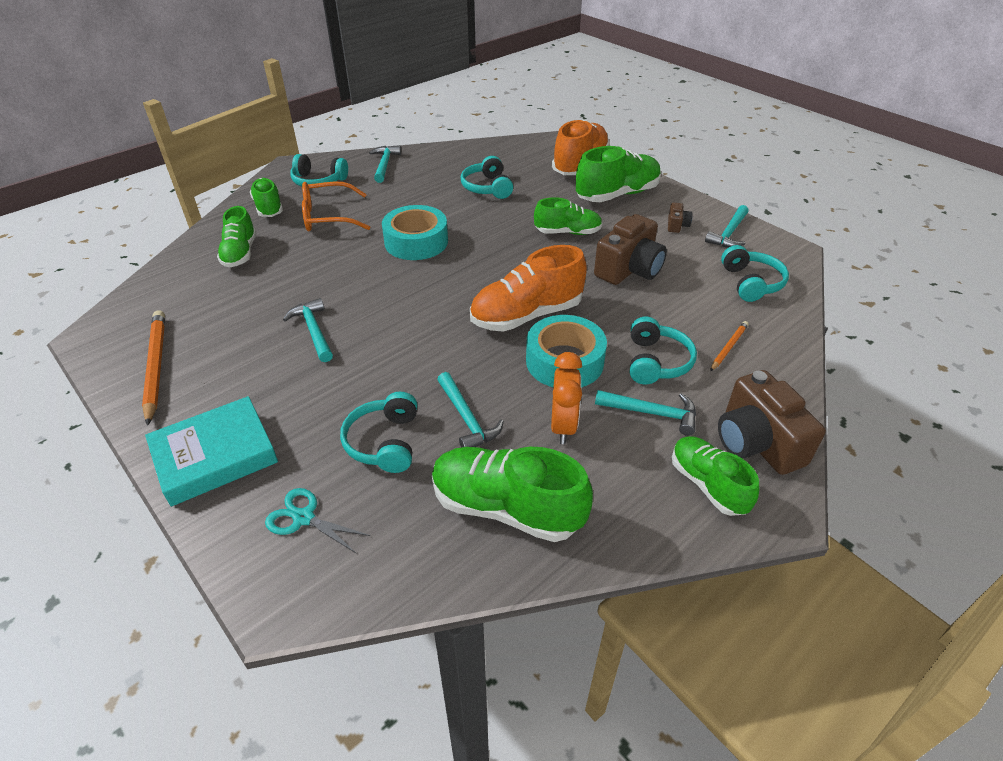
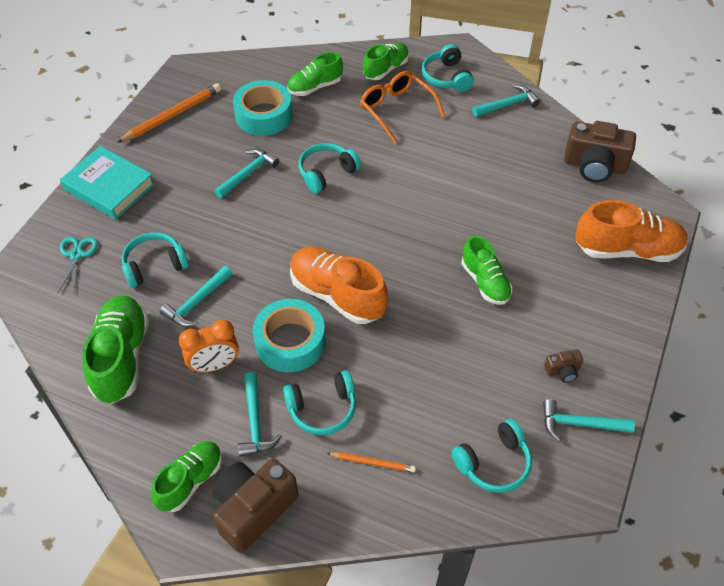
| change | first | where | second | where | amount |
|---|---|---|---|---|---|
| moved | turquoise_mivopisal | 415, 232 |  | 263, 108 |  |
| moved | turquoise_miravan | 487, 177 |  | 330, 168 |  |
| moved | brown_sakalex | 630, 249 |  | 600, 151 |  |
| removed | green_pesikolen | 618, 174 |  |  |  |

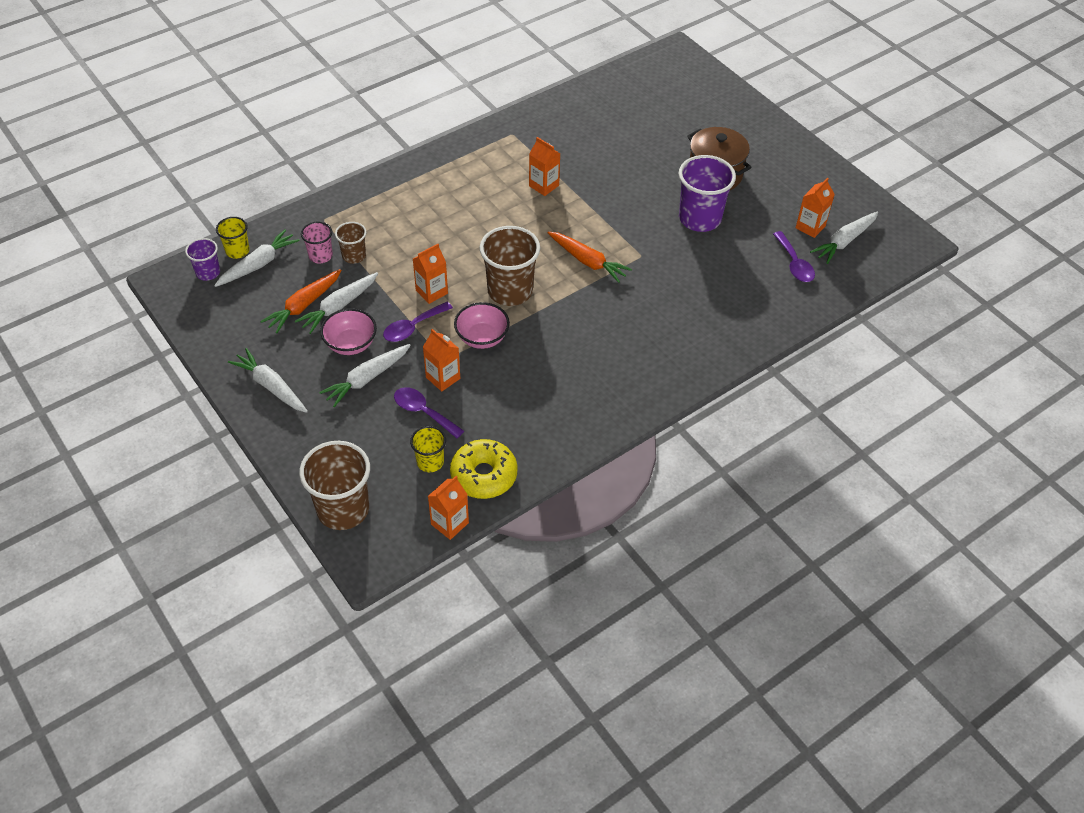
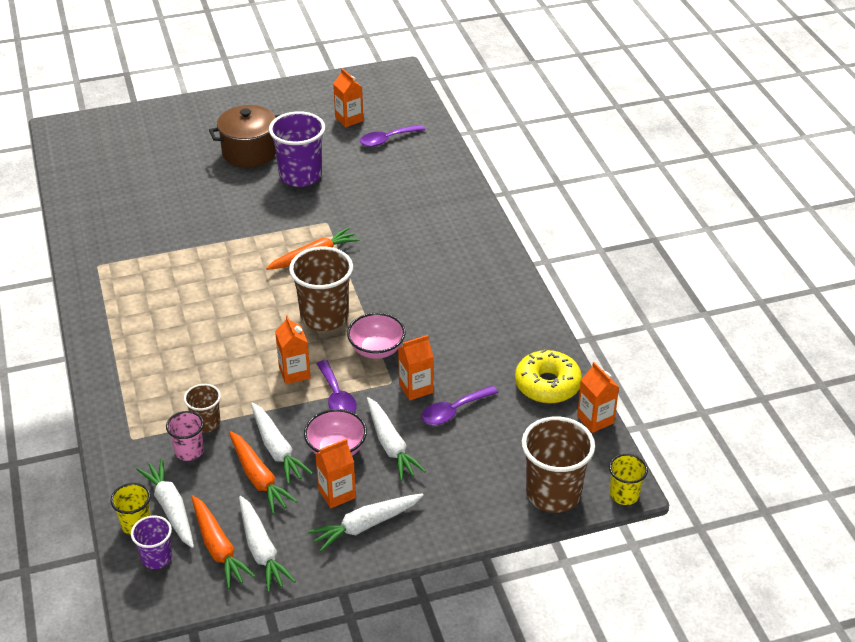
| change | first | where | second | where | amount |
|---|---|---|---|---|---|
| added |  |  | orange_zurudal | 224, 542 |  |
| moved | white_zurudal | 844, 238 |  | 267, 544 |  |
| moved | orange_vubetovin | 544, 166 |  | 335, 473 |  |
| turned | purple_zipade | 794, 256 |  | 392, 136 | 150 degrees clockwise |
| moved | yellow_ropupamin | 428, 449 |  | 628, 479 |  |

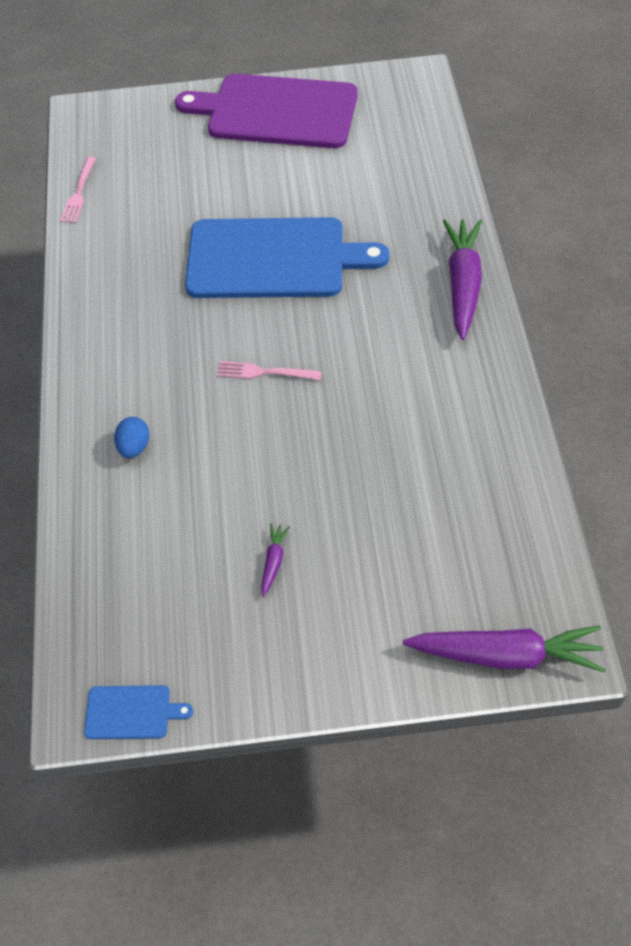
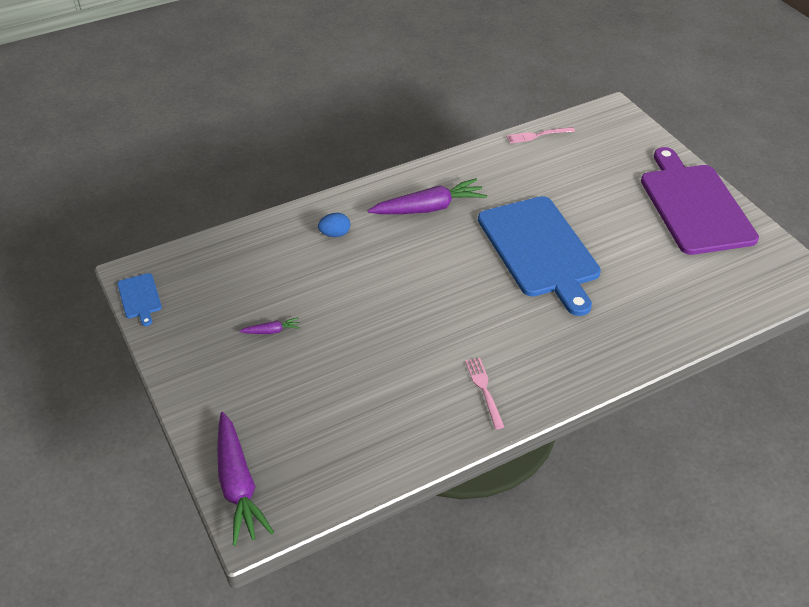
| change | first | where | second | where | amount |
|---|---|---|---|---|---|
| moved | purple_zurudal | 462, 279 |  | 427, 196 |  |
| moved | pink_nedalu | 269, 370 |  | 484, 393 |  |

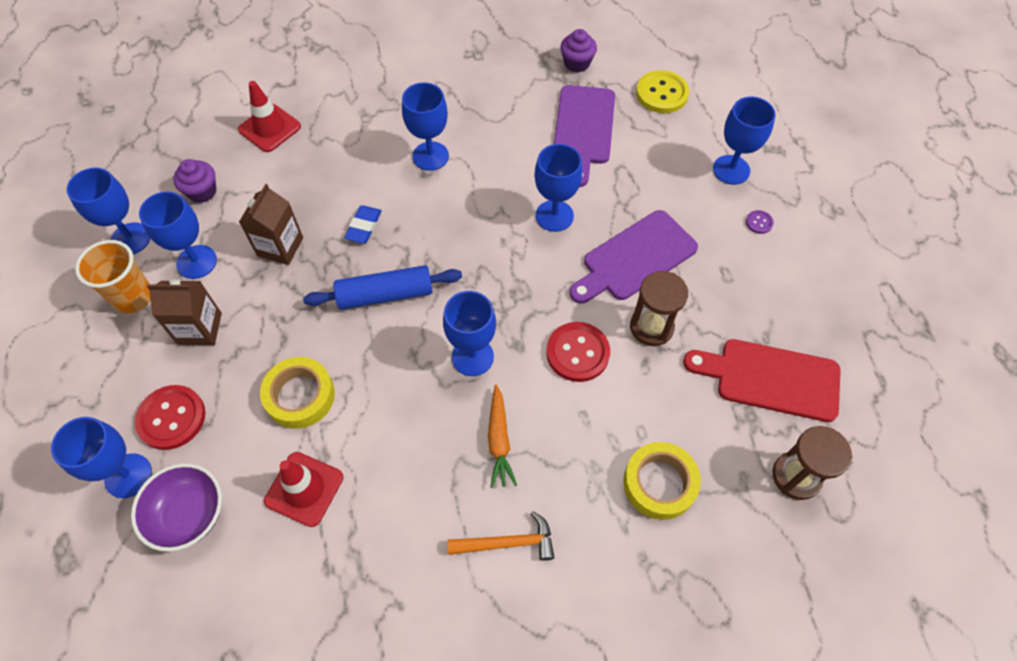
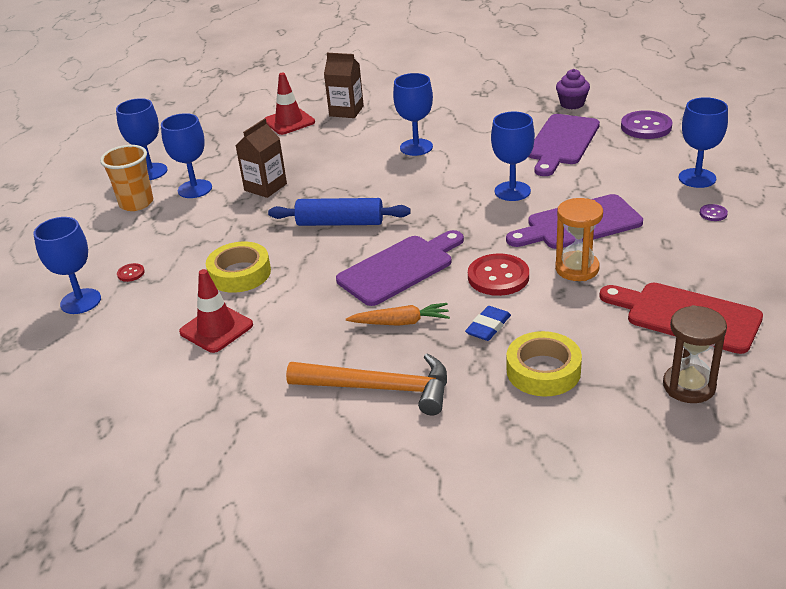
| change | first | where | second | where | amount |
|---|---|---|---|---|---|
| resized | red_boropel | 170, 417 |  | 131, 272 | x0.46 |
| resized | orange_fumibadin | 501, 536 |  | 366, 384 | x1.59 |
| moved | brown_vubetovin | 184, 312 |  | 344, 85 |  |
| replaced | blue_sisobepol | 469, 333 | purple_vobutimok | 400, 268 |  |
| turned | orange_zurudal | 502, 436 |  | 398, 314 | 105 degrees counterclockwise |
| moved | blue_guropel | 363, 224 |  | 488, 323 |  |
| recoloured | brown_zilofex | 659, 308 | orange_zilofex | 579, 239 |  |
| recoloured | yellow_boropel | 662, 91 | purple_boropel | 646, 124 |  |
| removed | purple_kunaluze | 176, 507 |  |  |  |
| removed | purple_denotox | 195, 181 |  |  |  |

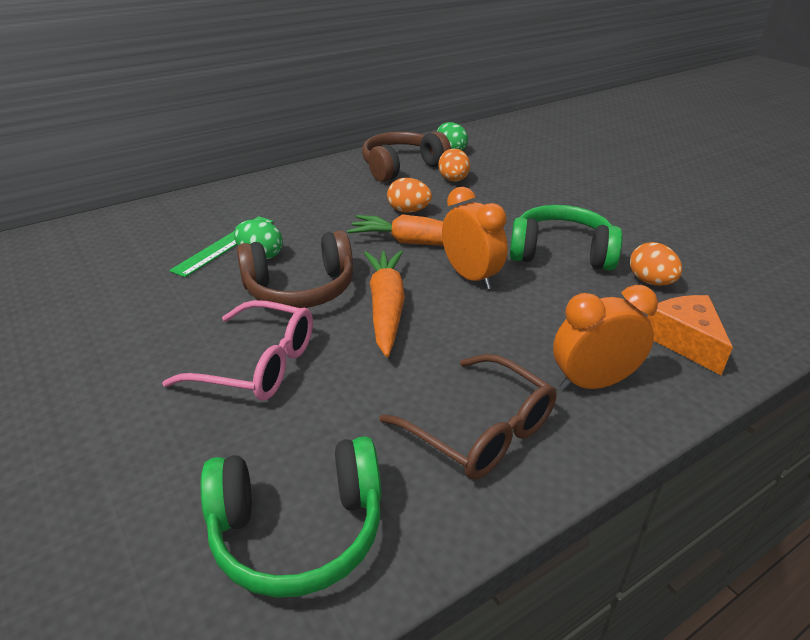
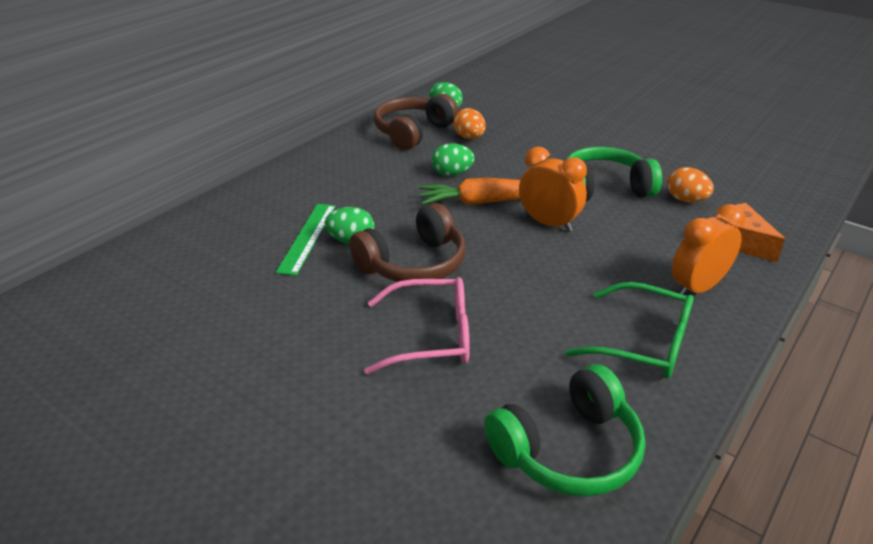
| change | first | where | second | where | amount |
|---|---|---|---|---|---|
| recoloured | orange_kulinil | 409, 195 | green_kulinil | 453, 159 |  |
| recoloured | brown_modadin | 468, 416 | green_modadin | 630, 330 |  |
| removed | orange_zurudal | 384, 303 |  |  |  |

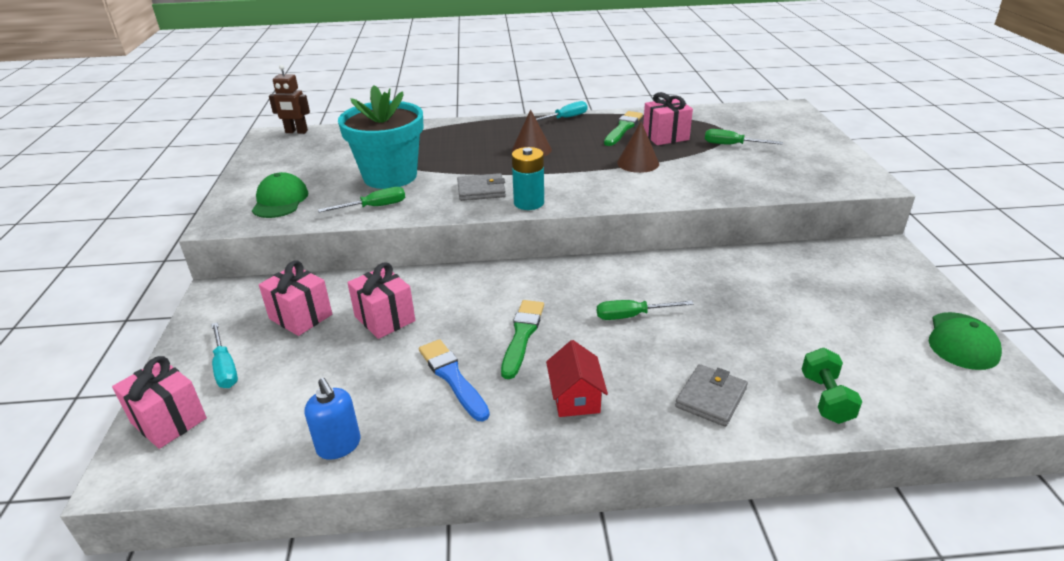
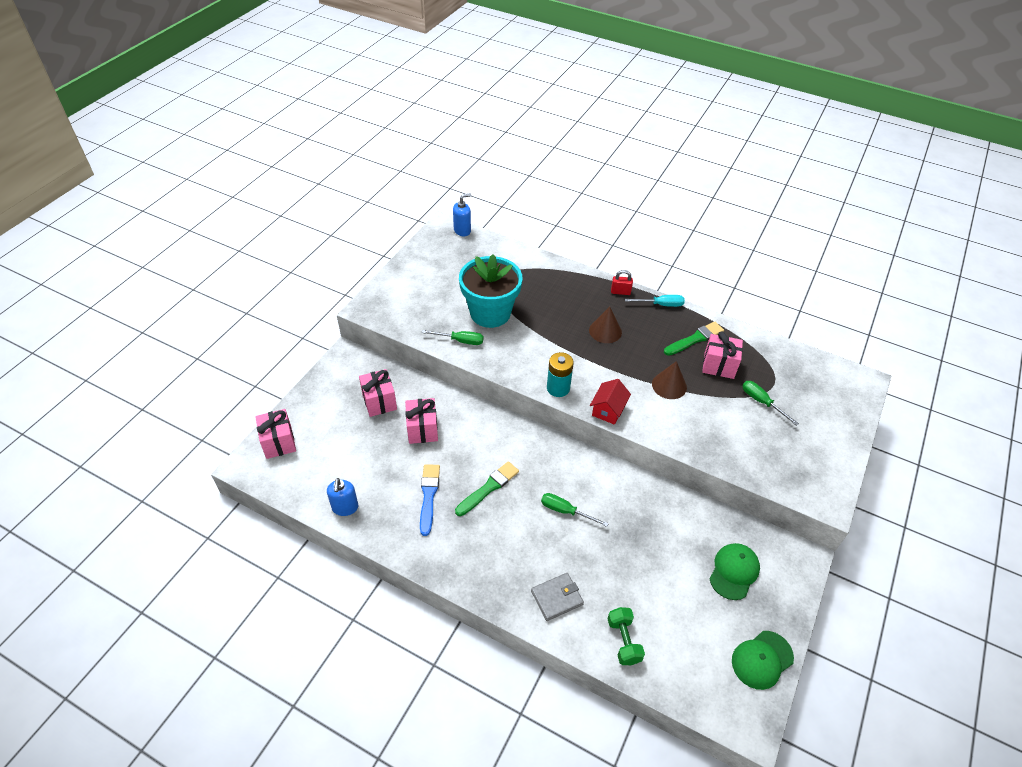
| change | first | where | second | where | amount |
|---|---|---|---|---|---|
| replaced | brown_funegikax | 289, 99 | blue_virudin | 462, 214 |  |
| moved | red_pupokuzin | 577, 378 |  | 610, 402 |  |
| turned | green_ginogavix | 832, 386 |  | 626, 636 | 45 degrees counterclockwise |
| added |  |  | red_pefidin | 622, 282 |  |
| moved | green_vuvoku | 280, 195 |  | 735, 571 |  |
| removed | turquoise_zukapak | 224, 355 |  |  |  |
| removed | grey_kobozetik | 481, 187 |  |  |  |

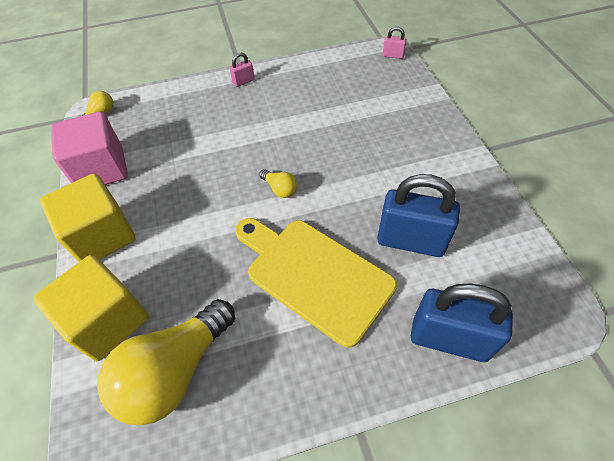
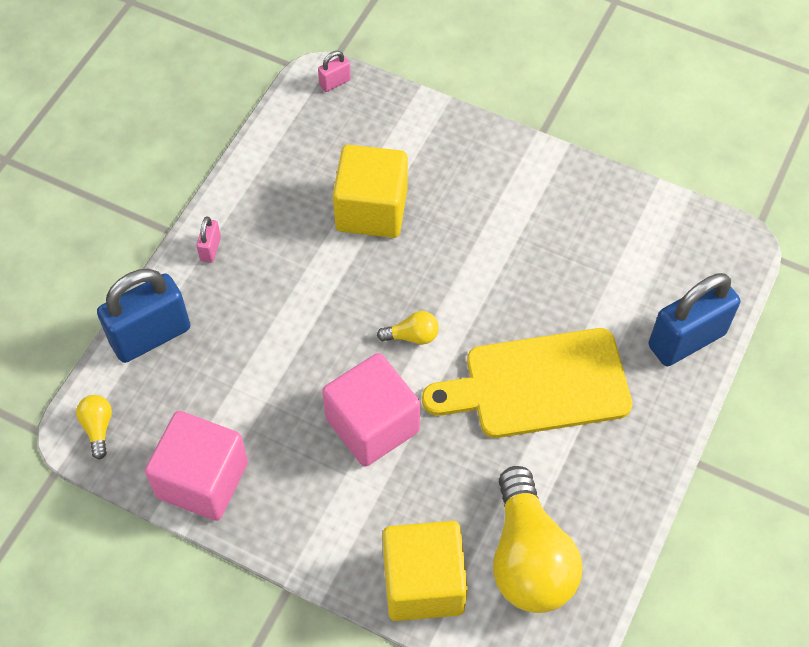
| change | first | where | second | where | amount |
|---|---|---|---|---|---|
| moved | blue_pefidin | 418, 215 |  | 143, 316 |  |
| added |  |  | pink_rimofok | 371, 410 |  |
| moved | yellow_rimofok | 88, 217 |  | 370, 191 |  |

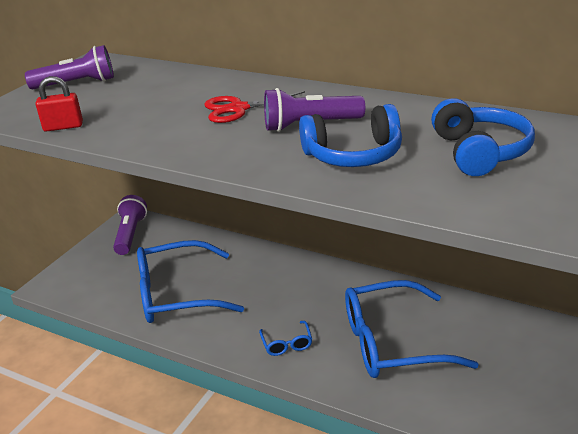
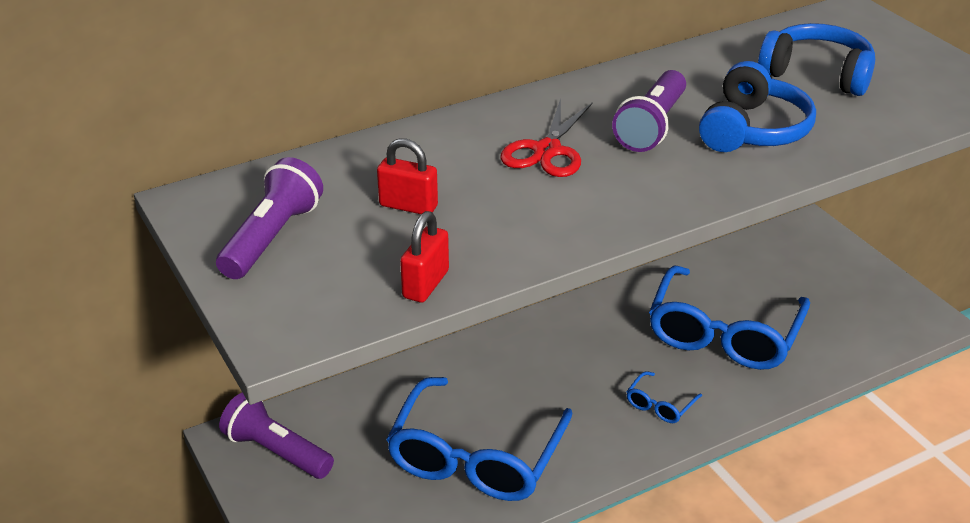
| change | first | where | second | where | amount |
|---|---|---|---|---|---|
| added |  |  | red_pefidin | 407, 176 |  |
| turned | blue_modadin | 285, 338 |  | 664, 397 | 105 degrees clockwise |

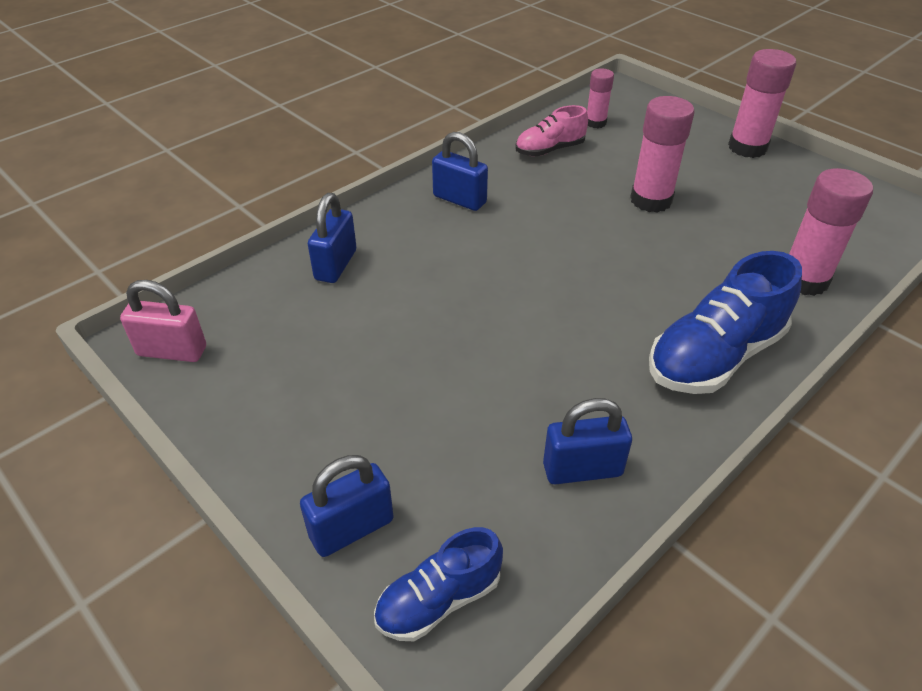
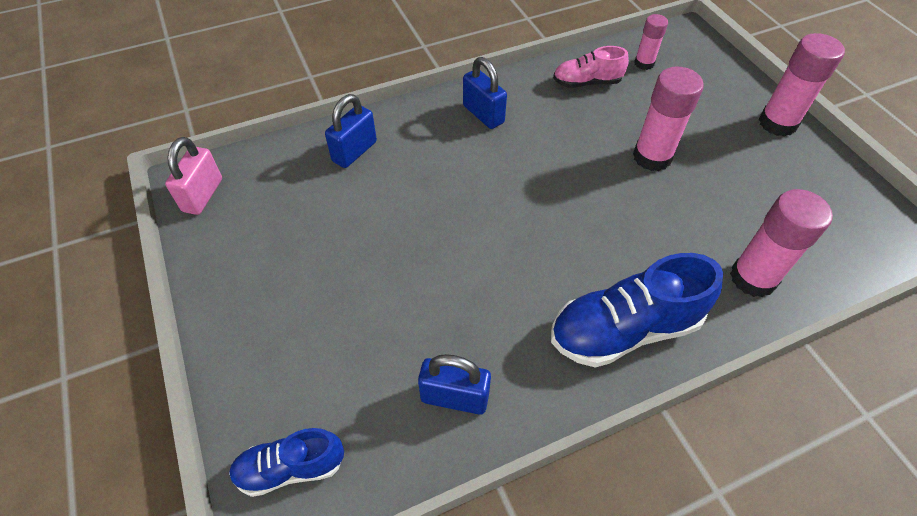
| change | first | where | second | where | amount |
|---|---|---|---|---|---|
| turned | pink_pefidin | 163, 321 |  | 193, 176 | 75 degrees clockwise |
| removed | blue_pefidin | 347, 506 |  |  |  |

